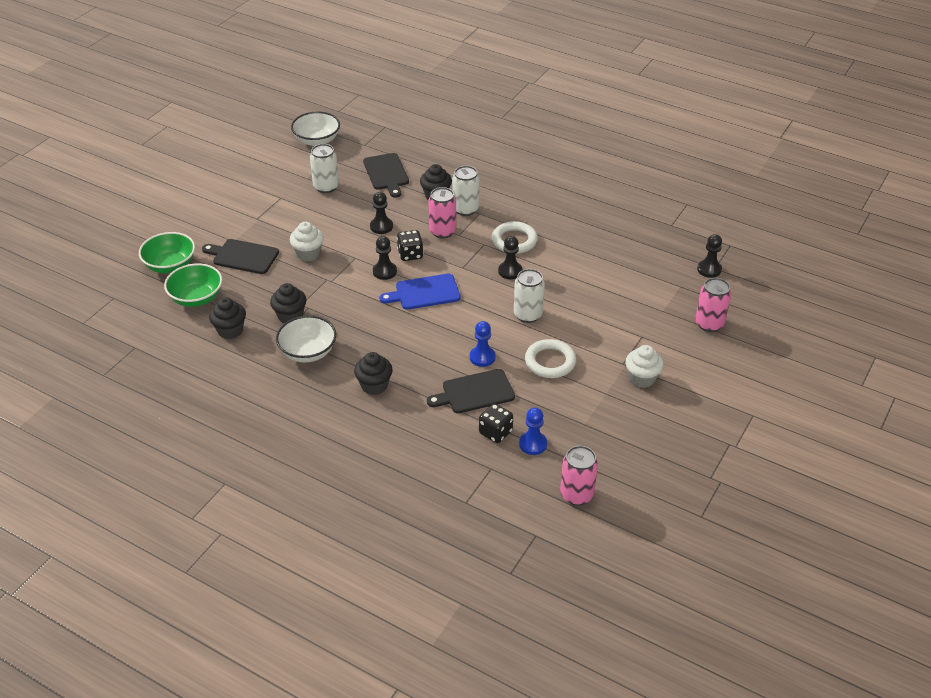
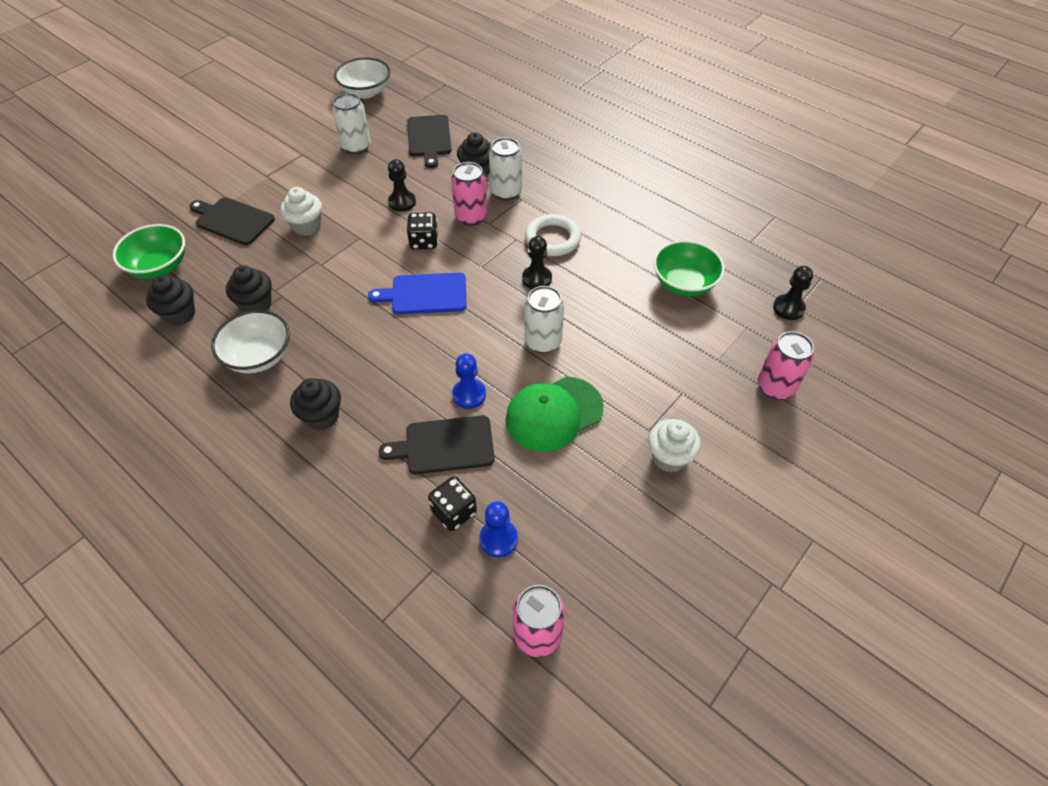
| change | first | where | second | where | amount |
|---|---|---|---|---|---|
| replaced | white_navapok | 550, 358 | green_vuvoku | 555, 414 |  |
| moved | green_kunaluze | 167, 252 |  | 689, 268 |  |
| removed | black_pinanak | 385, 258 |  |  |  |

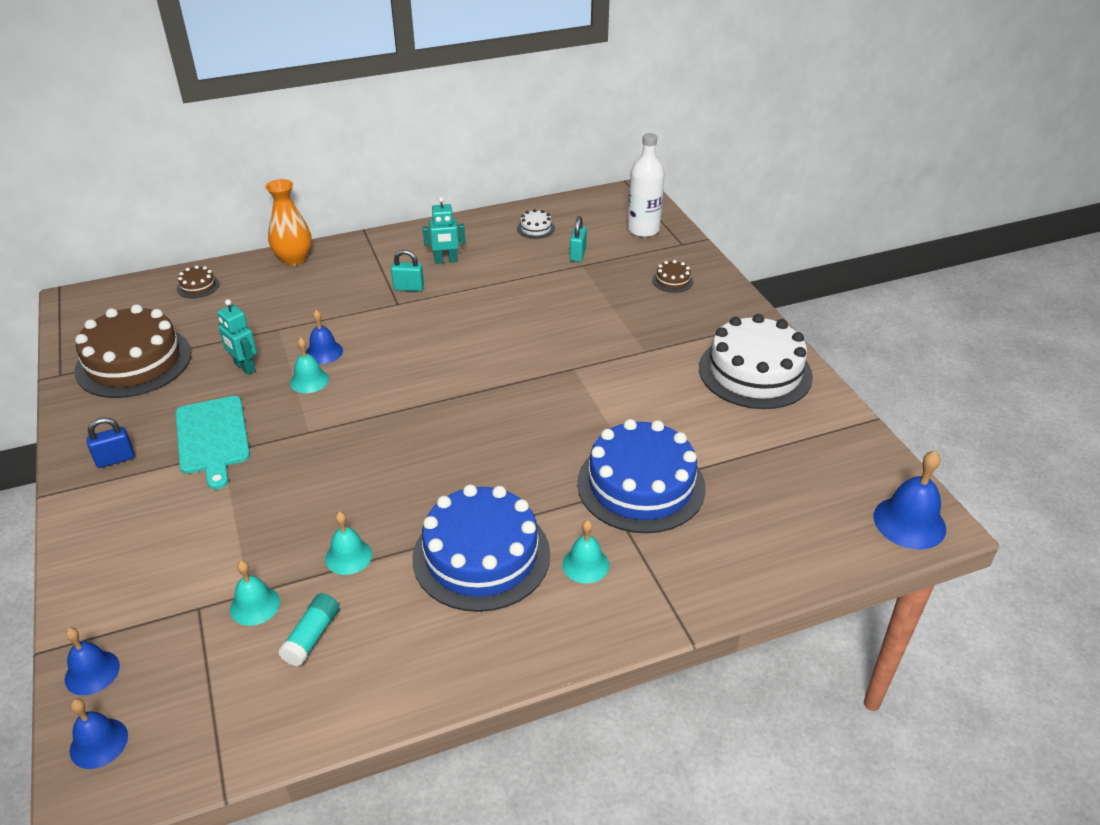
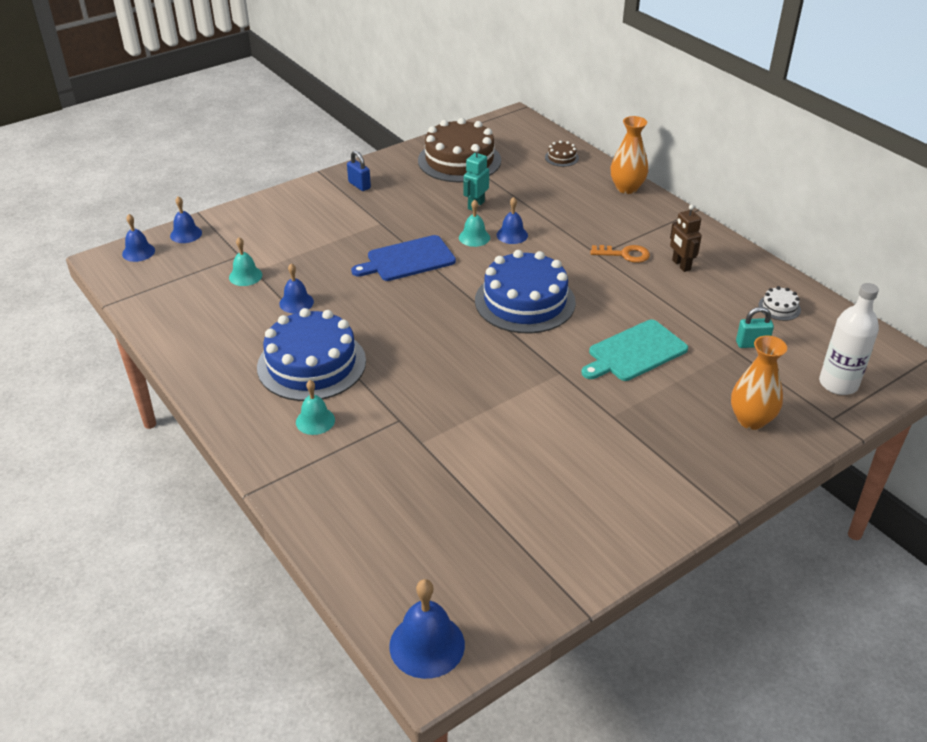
| change | first | where | second | where | amount |
|---|---|---|---|---|---|
| recoloured | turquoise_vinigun | 348, 543 | blue_vinigun | 296, 288 |  |
| added |  |  | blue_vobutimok | 403, 258 |  |
| moved | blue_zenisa | 641, 476 |  | 525, 291 |  |
| moved | turquoise_vobutimok | 212, 442 |  | 634, 350 |  |
| replaced | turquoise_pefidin | 407, 270 | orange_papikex | 620, 254 |  |
| recoloured | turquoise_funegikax | 444, 230 | brown_funegikax | 686, 238 |  |
| replaced | brown_zenisa | 672, 276 | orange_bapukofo | 759, 382 |  |
| removed | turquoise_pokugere | 308, 629 |  |  |  |
| removed | white_zenisa | 756, 361 |  |  |  |

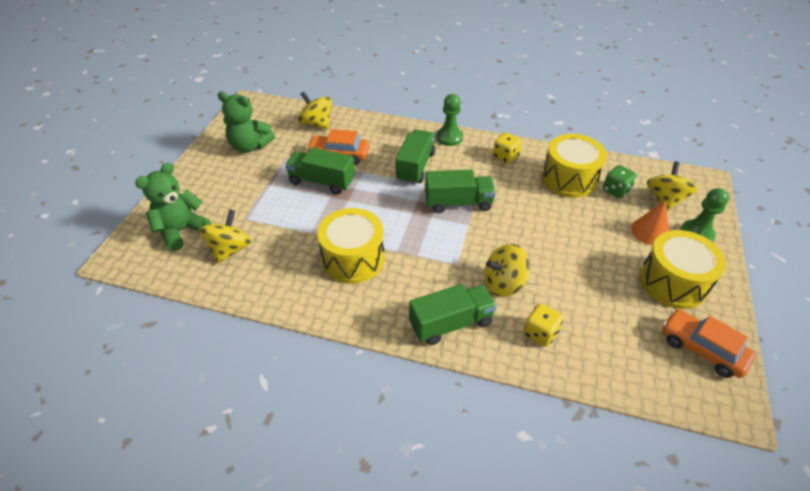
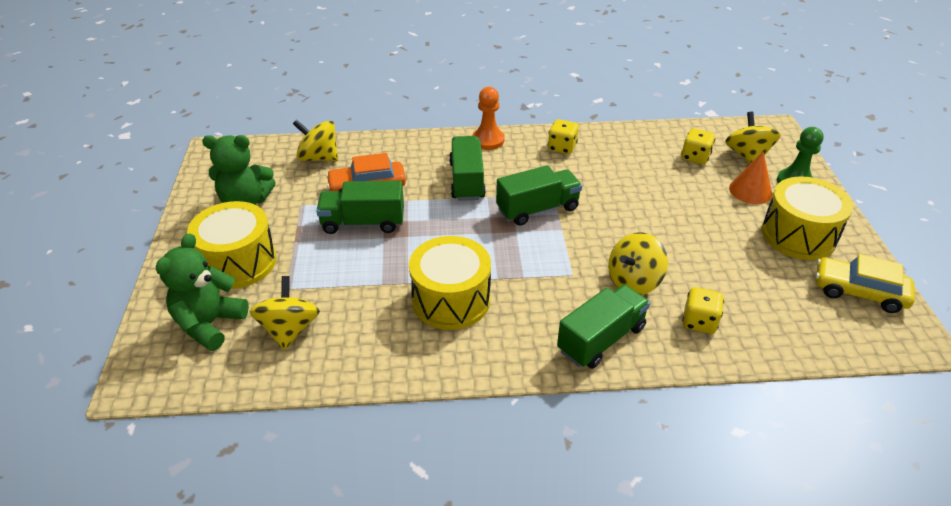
| change | first | where | second | where | amount |
|---|---|---|---|---|---|
| moved | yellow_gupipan | 574, 166 |  | 232, 245 |  |
| recoloured | green_pinanak | 449, 120 | orange_pinanak | 488, 118 |  |
| recoloured | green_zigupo | 620, 181 | yellow_zigupo | 698, 146 |  |
| recoloured | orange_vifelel | 709, 343 | yellow_vifelel | 865, 283 |  |

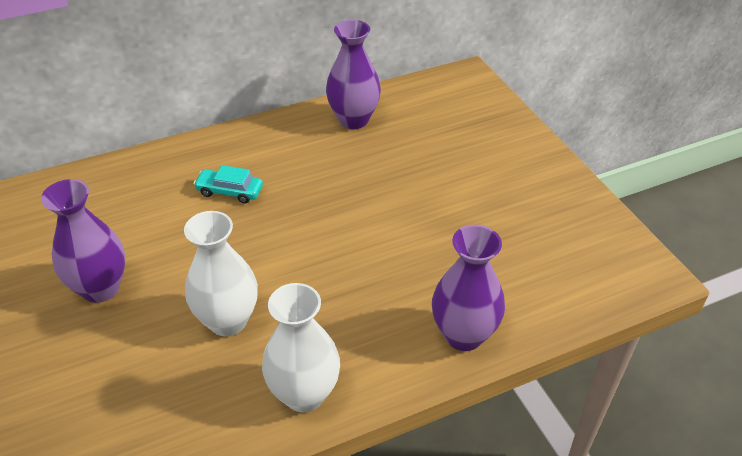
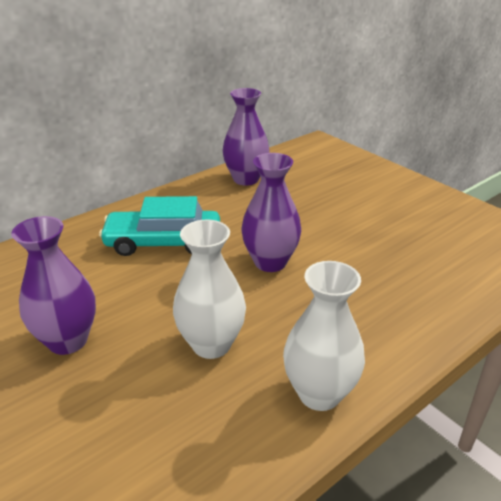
| change | first | where | second | where | amount |
|---|---|---|---|---|---|
| resized | turquoise_vifelel | 228, 184 |  | 159, 226 | x1.87 |
| moved | purple_bapukofo | 468, 288 |  | 271, 212 |  |

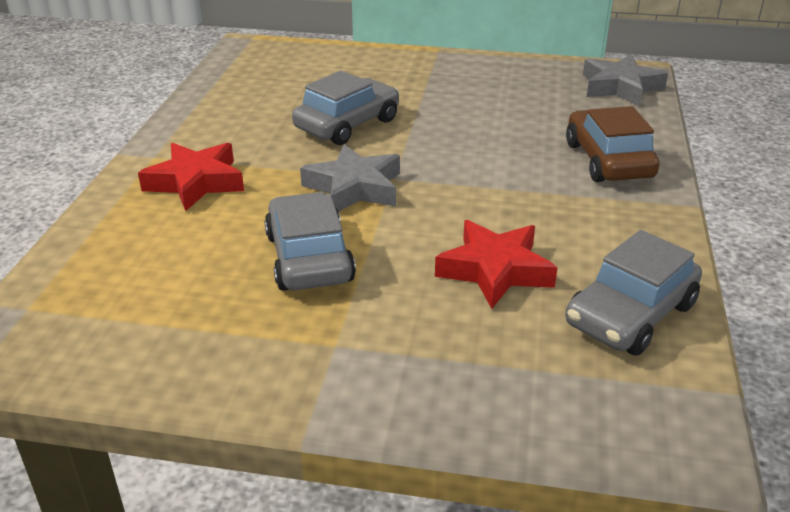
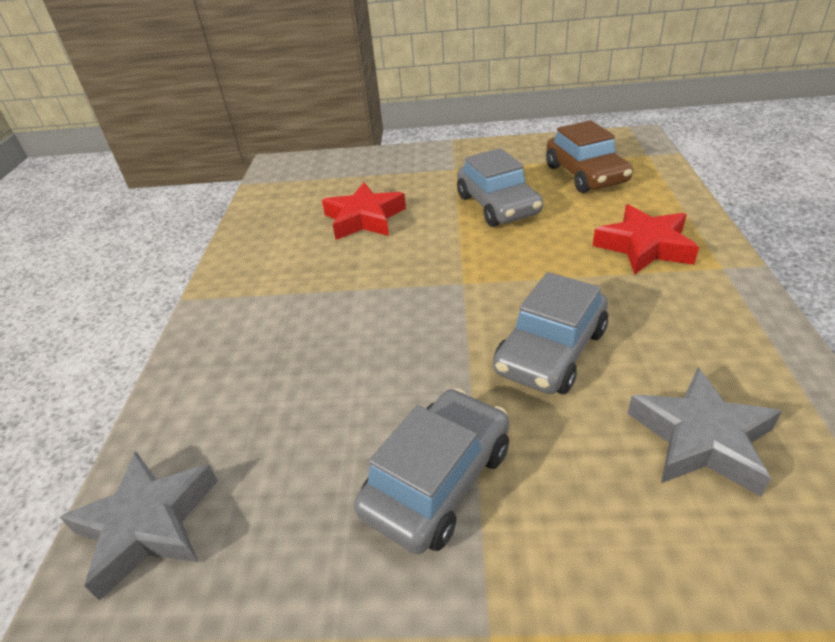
| change | first | where | second | where | amount |
|---|---|---|---|---|---|
| moved | grey_vifelel | 633, 293 |  | 431, 471 |  |
| moved | brown_vifelel | 613, 144 |  | 589, 156 |  |
| moved | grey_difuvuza | 350, 177 |  | 704, 432 |  |

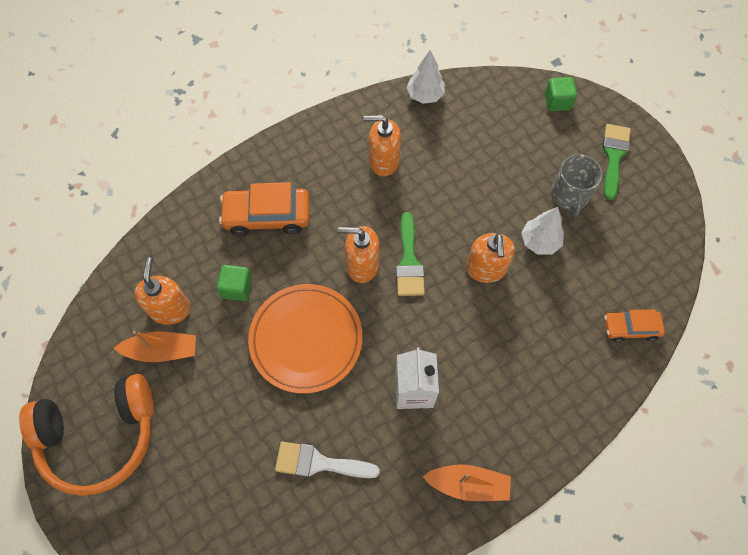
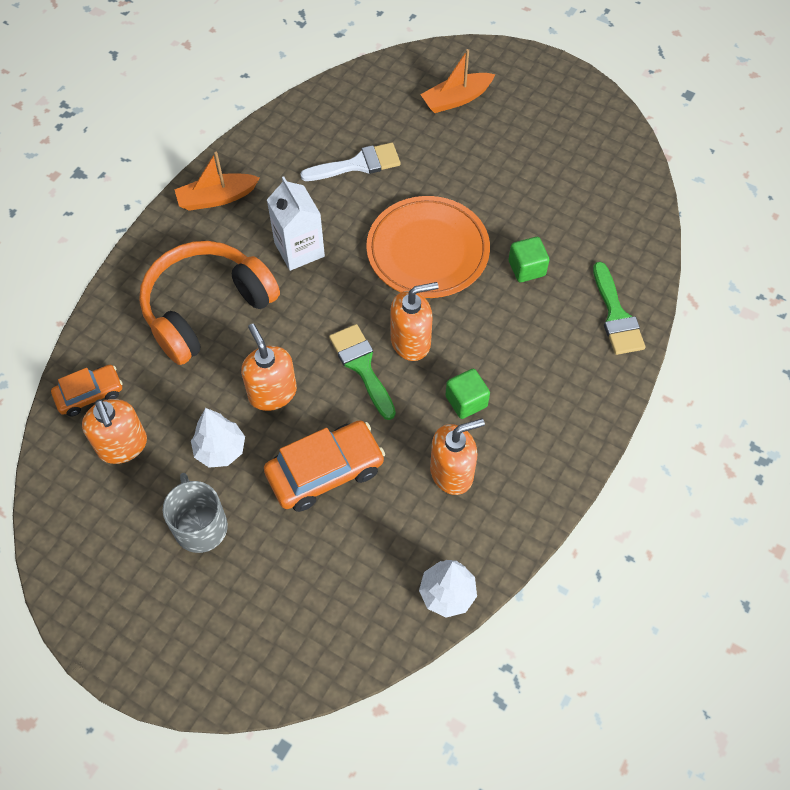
| change | first | where | second | where | amount |
|---|---|---|---|---|---|
| moved | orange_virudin | 162, 291 |  | 114, 431 |  |
| moved | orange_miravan | 86, 435 |  | 209, 303 |  |
| moved | orange_vifelel | 264, 209 |  | 324, 466 |  |
| moved | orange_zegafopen | 155, 346 |  | 458, 81 |  |
| moved | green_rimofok | 561, 94 |  | 467, 394 |  |
| moved | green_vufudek | 616, 162 |  | 619, 308 |  |

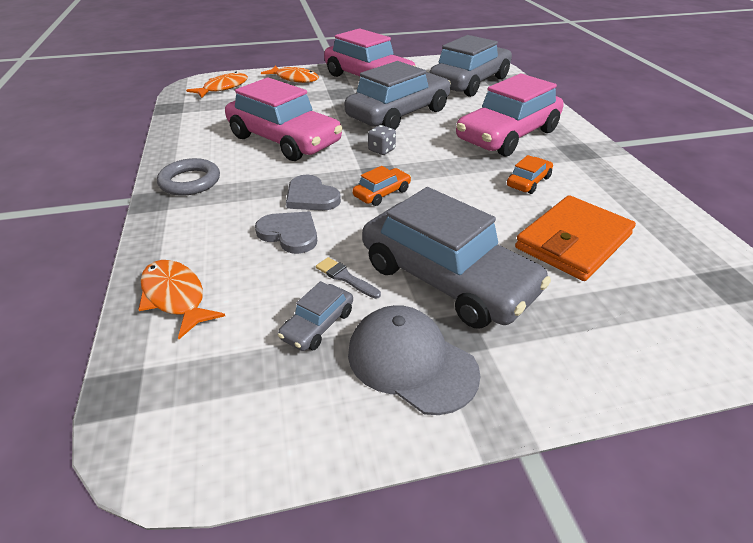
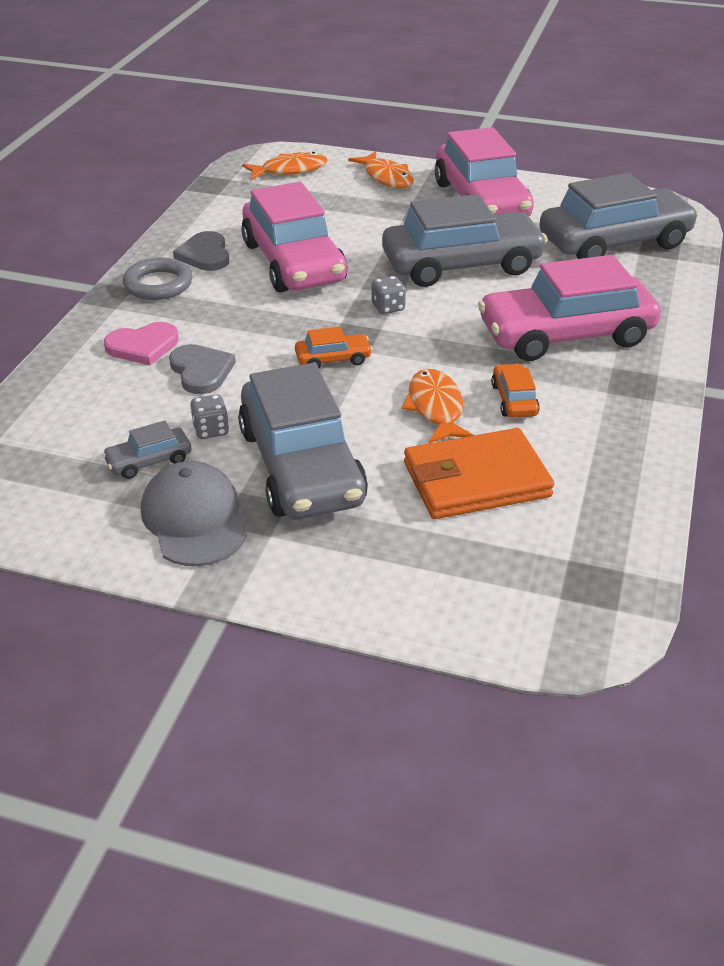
| change | first | where | second | where | amount |
|---|---|---|---|---|---|
| added |  |  | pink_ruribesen | 141, 343 |  |
| moved | grey_ruribesen | 313, 193 |  | 201, 251 |  |
| replaced | grey_vufudek | 348, 278 | grey_zigupo | 209, 416 |  |
| moved | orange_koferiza | 181, 299 |  | 437, 406 |  |
| turned | orange_vifelel | 530, 174 |  | 515, 391 | 75 degrees counterclockwise |

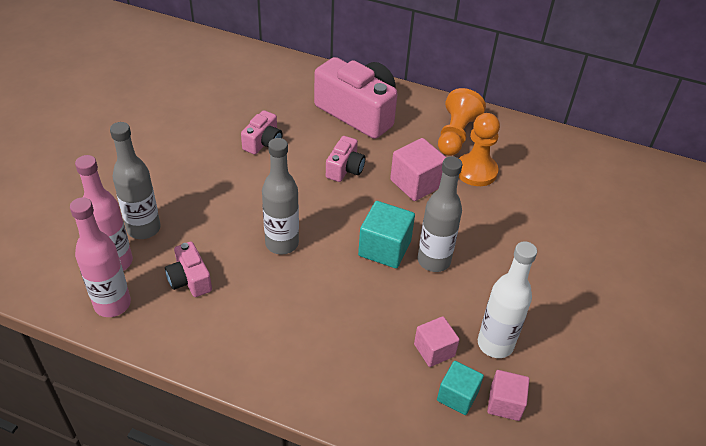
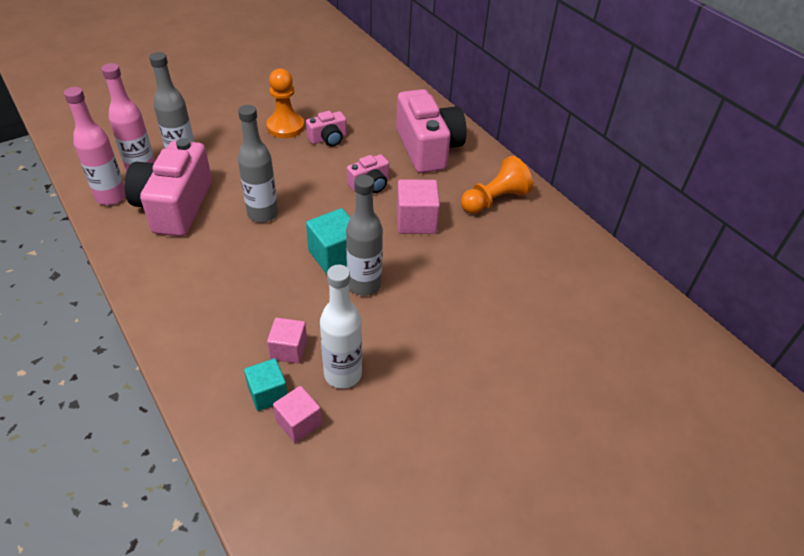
| change | first | where | second | where | amount |
|---|---|---|---|---|---|
| resized | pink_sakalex | 188, 269 |  | 168, 187 | x2.05 |
| moved | orange_pinanak | 479, 149 |  | 285, 103 |  |

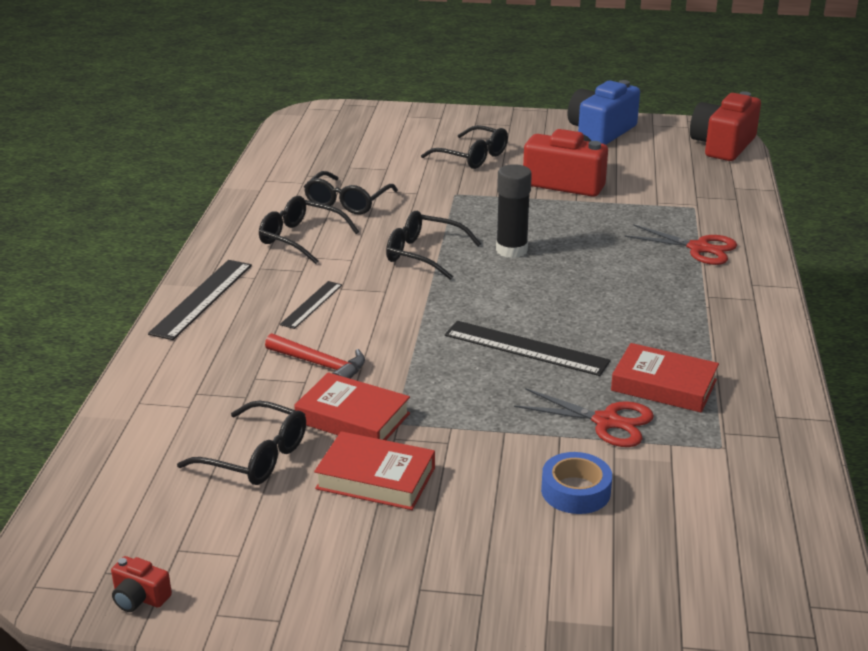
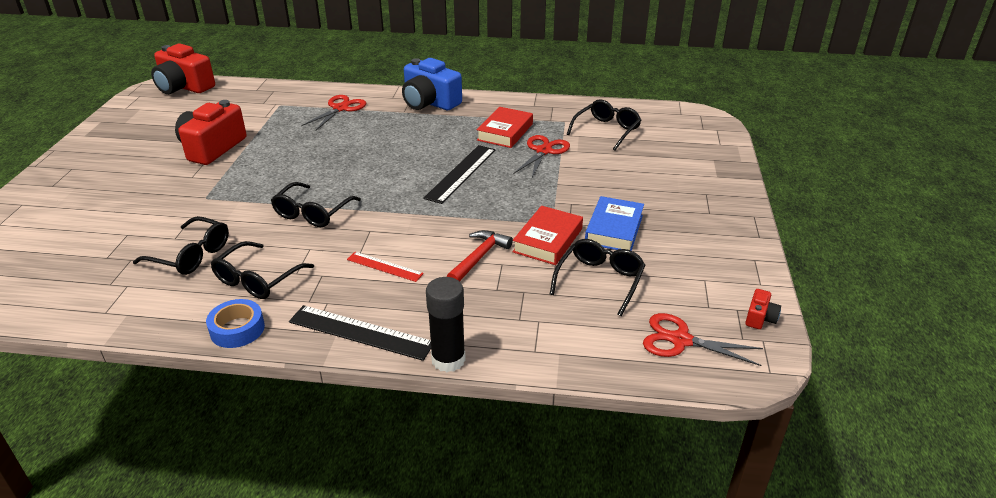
| change | first | where | second | where | amount |
|---|---|---|---|---|---|
| moved | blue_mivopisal | 576, 483 |  | 235, 323 |  |
| recoloured | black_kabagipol | 311, 305 | red_kabagipol | 385, 267 |  |
| moved | blue_sakalex | 604, 112 |  | 432, 84 |  |
| moved | black_pokugere | 514, 211 |  | 446, 324 |  |
| moved | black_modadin | 464, 147 |  | 604, 125 |  |
| recoloured | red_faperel | 374, 470 | blue_faperel | 614, 223 |  |
| added |  |  | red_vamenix | 703, 339 |  |

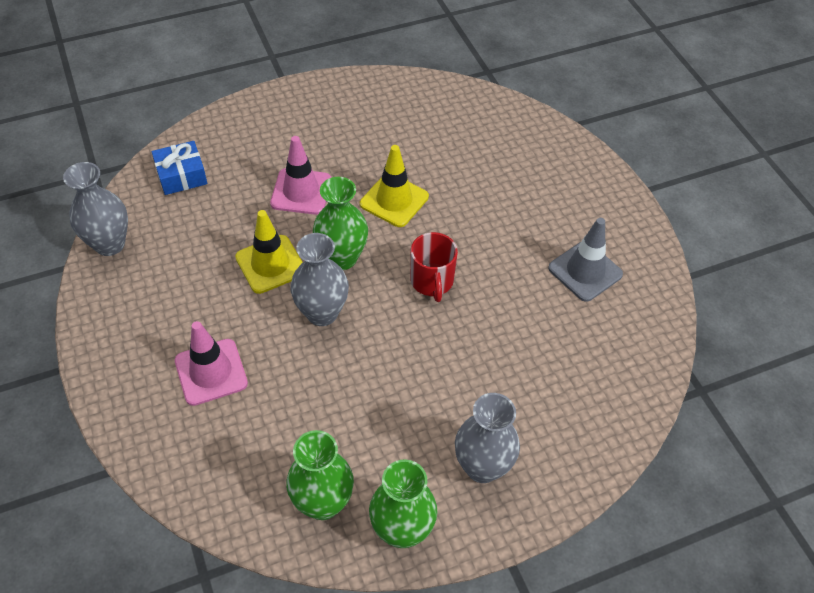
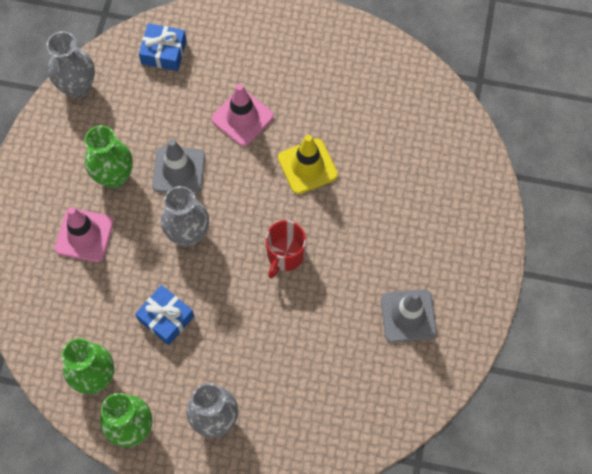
| change | first | where | second | where | amount |
|---|---|---|---|---|---|
| moved | green_bapukofo | 340, 223 |  | 109, 156 |  |
| added |  |  | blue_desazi | 164, 315 |  |
| recoloured | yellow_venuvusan | 269, 252 | grey_venuvusan | 178, 167 |  |

